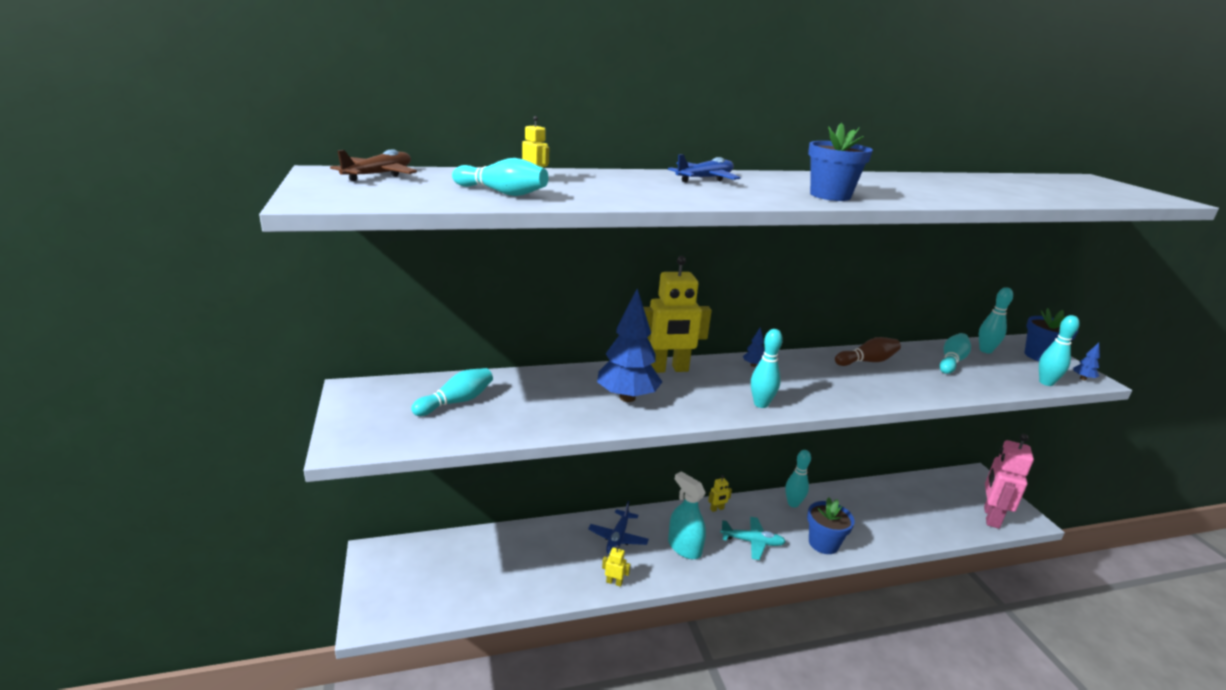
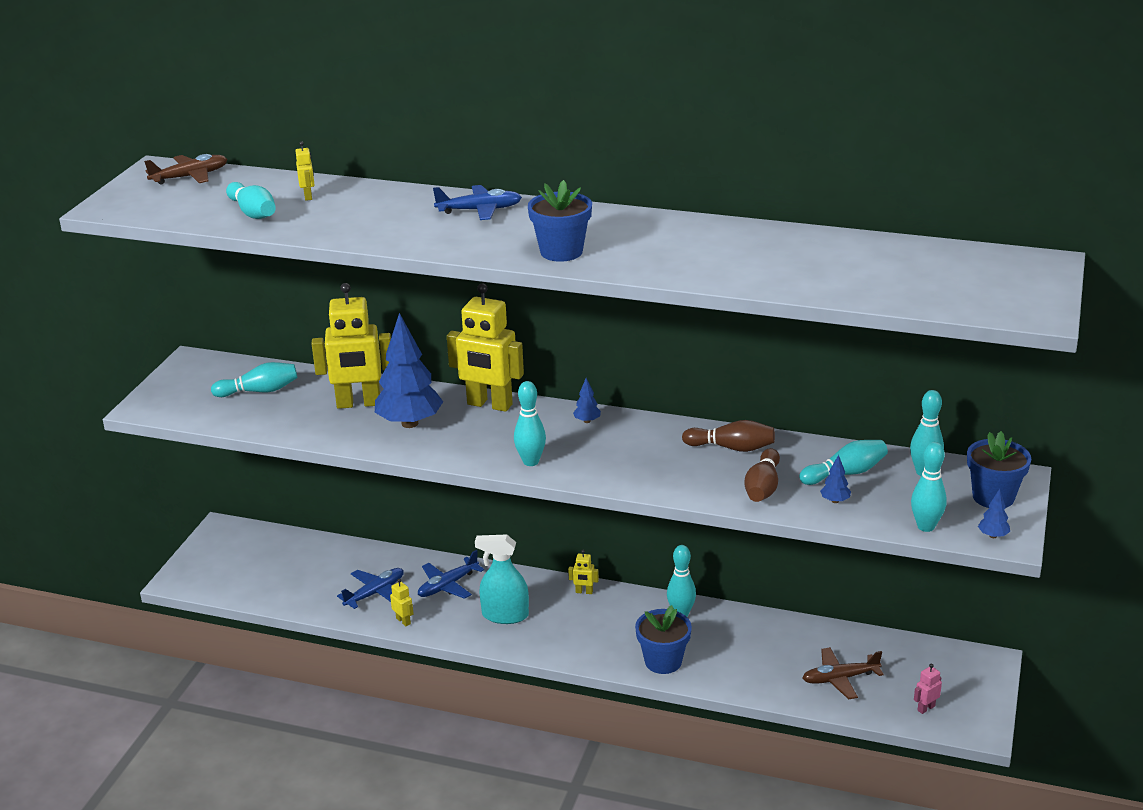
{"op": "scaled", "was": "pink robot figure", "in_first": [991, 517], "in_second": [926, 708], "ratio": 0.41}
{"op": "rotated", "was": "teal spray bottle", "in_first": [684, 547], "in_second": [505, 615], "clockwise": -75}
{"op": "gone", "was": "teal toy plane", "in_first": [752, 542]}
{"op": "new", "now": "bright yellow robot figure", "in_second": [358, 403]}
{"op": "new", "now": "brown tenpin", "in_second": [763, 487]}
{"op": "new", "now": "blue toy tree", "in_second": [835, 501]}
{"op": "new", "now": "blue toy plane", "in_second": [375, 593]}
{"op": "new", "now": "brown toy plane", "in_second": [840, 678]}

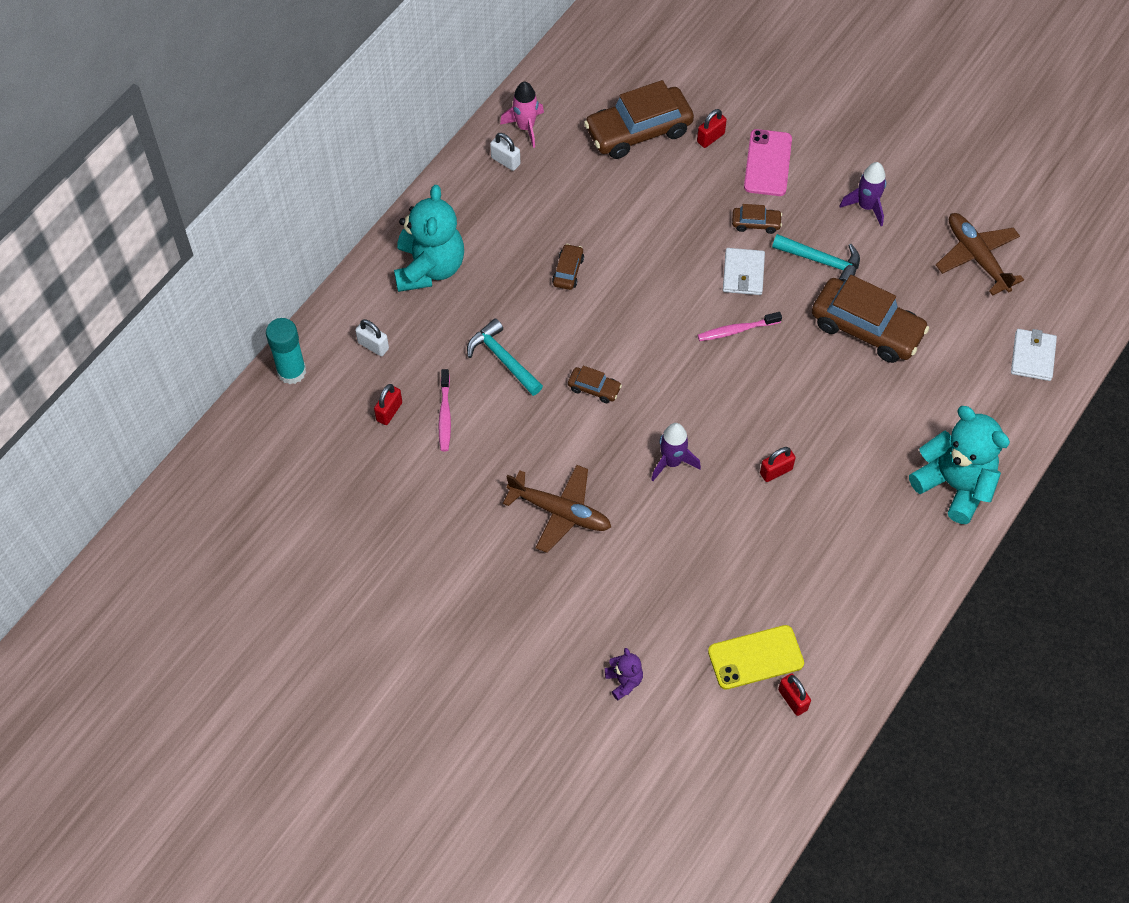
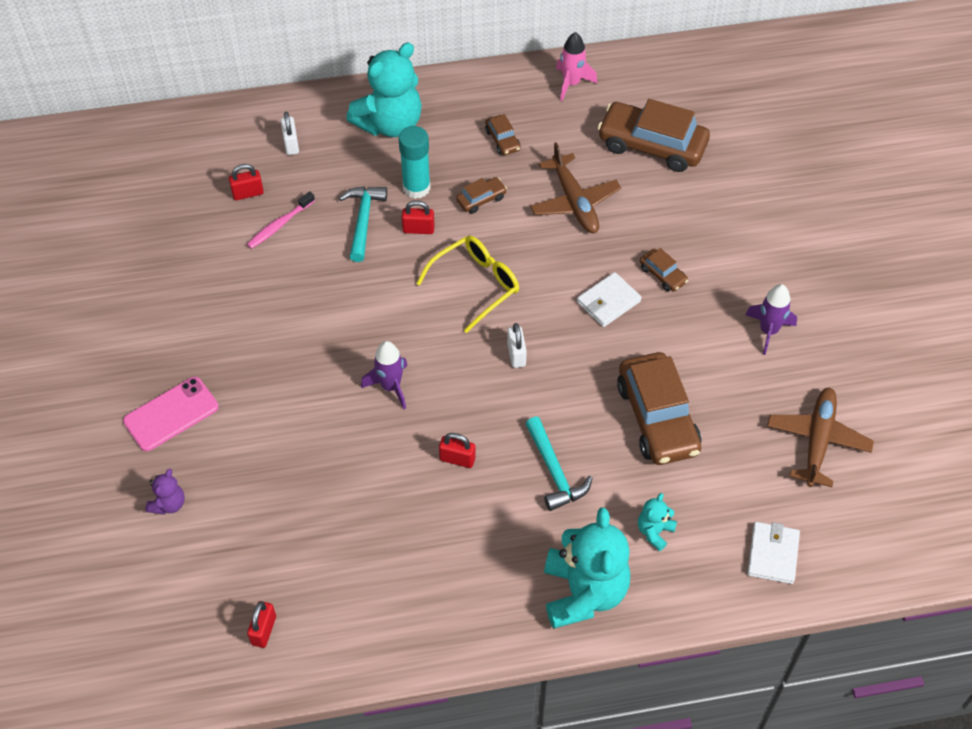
{"op": "shifted", "was": "red small lock", "in_first": [710, 138], "in_second": [418, 229]}
{"op": "shifted", "was": "pink mobile phone", "in_first": [768, 163], "in_second": [171, 414]}
{"op": "shifted", "was": "pure white small lock", "in_first": [505, 161], "in_second": [516, 354]}
{"op": "shifted", "was": "teal hammer", "in_first": [821, 261], "in_second": [554, 471]}
{"op": "gone", "was": "pink toothbrush", "in_first": [736, 330]}
{"op": "shifted", "was": "teal glue", "in_first": [291, 371], "in_second": [416, 187]}
{"op": "rotated", "was": "pure white card wallet", "in_first": [1032, 356], "in_second": [772, 554], "clockwise": -45}
{"op": "shifted", "was": "brown car", "in_first": [594, 388], "in_second": [502, 140]}
{"op": "shifted", "was": "brown toy plane", "in_first": [559, 512], "in_second": [574, 202]}
{"op": "gone", "was": "bright yellow mobile phone", "in_first": [755, 657]}
{"op": "new", "now": "bright yellow eyeglasses", "in_second": [476, 285]}
{"op": "new", "now": "teal teddy", "in_second": [654, 531]}

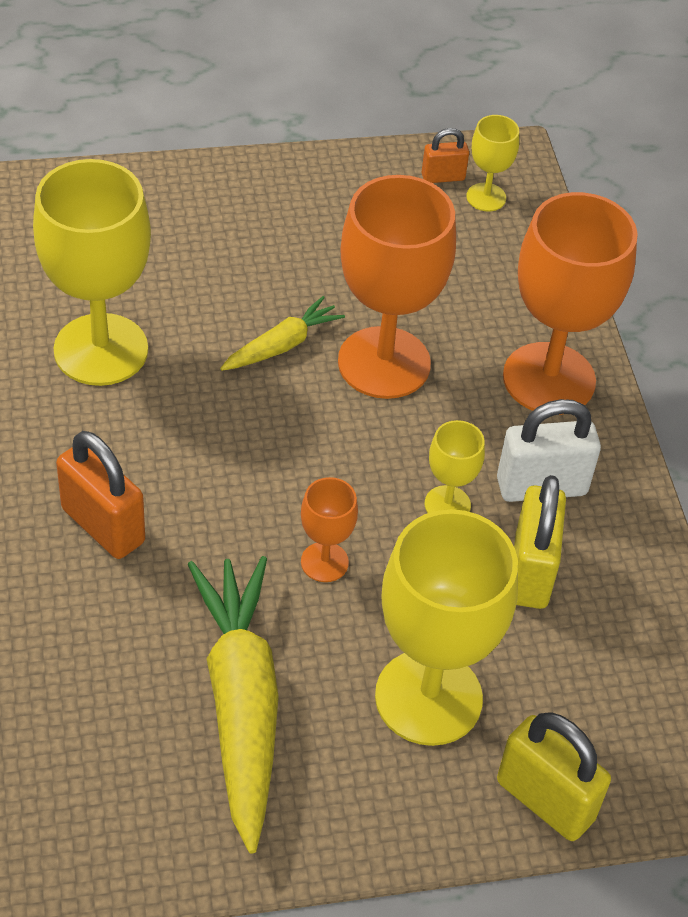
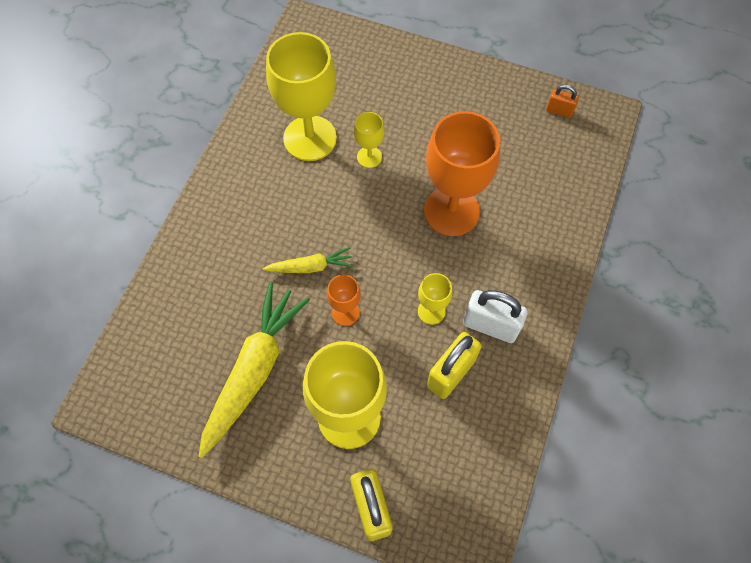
{"op": "shifted", "was": "bright yellow goblet", "in_first": [486, 197], "in_second": [369, 157]}
{"op": "gone", "was": "bright orange goblet", "in_first": [549, 379]}
{"op": "shifted", "was": "bright yellow root vegetable", "in_first": [282, 345], "in_second": [311, 267]}
{"op": "gone", "was": "bright orange small lock", "in_first": [103, 525]}

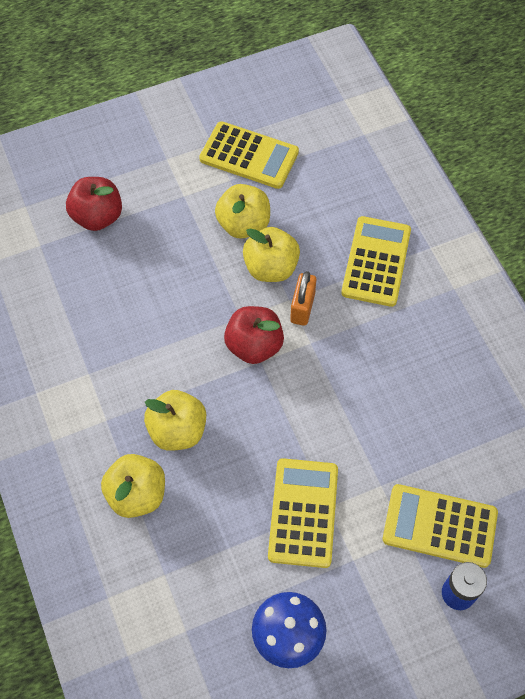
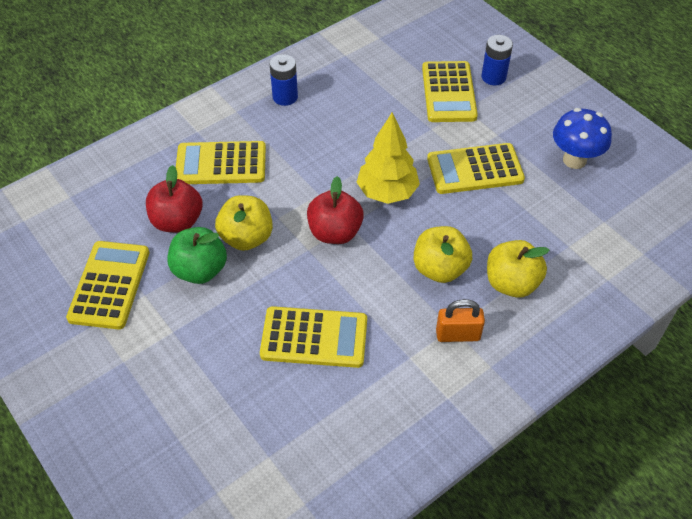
{"op": "shifted", "was": "red apple fruit", "in_first": [97, 217], "in_second": [177, 221]}
{"op": "repainted", "was": "bright yellow apple fruit", "now": "green apple fruit", "in_first": [243, 224], "in_second": [200, 270]}
{"op": "shifted", "was": "bright orange small lock", "in_first": [302, 308], "in_second": [458, 335]}
{"op": "new", "now": "blue battery", "in_second": [285, 97]}
{"op": "new", "now": "bright yellow toy tree", "in_second": [387, 192]}
{"op": "new", "now": "bright yellow pocket calculator", "in_second": [314, 338]}

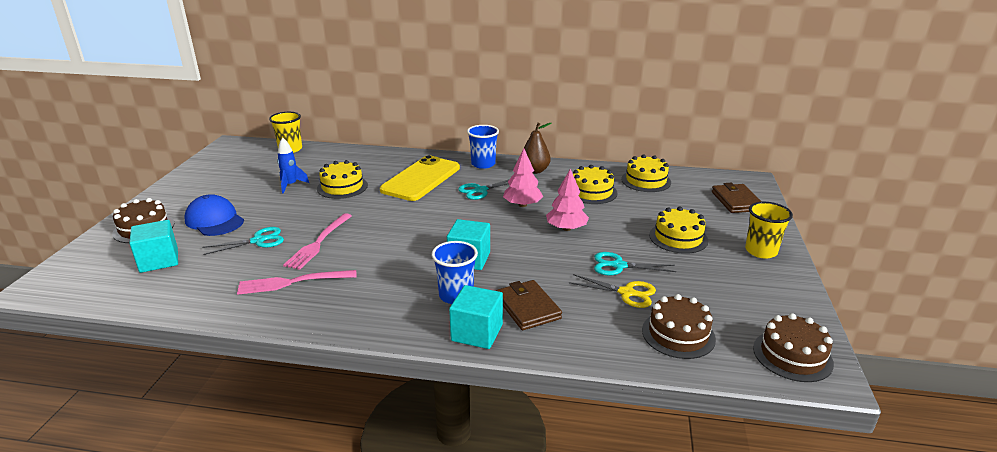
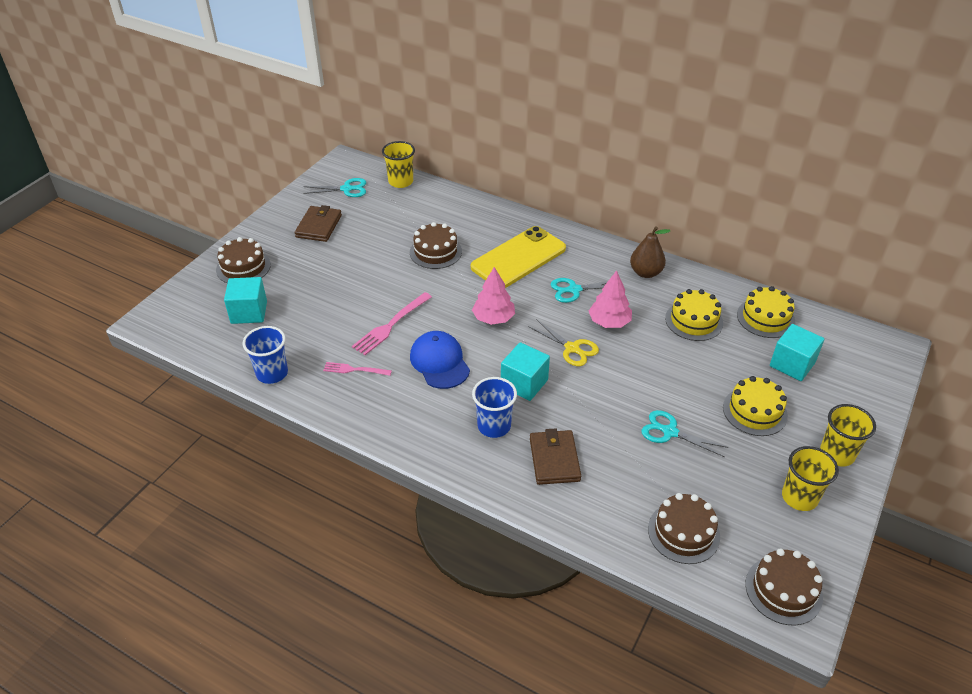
{"op": "shifted", "was": "blue cup", "in_first": [483, 164], "in_second": [272, 373]}
{"op": "gone", "was": "blue rocket", "in_first": [291, 185]}
{"op": "repainted", "was": "bright yellow cake", "now": "brown cake", "in_first": [342, 187], "in_second": [435, 252]}
{"op": "shifted", "was": "pink toy tree", "in_first": [566, 228], "in_second": [493, 318]}
{"op": "shifted", "was": "brown card wallet", "in_first": [736, 201], "in_second": [319, 226]}
{"op": "shifted", "was": "blue peaked cap", "in_first": [214, 220], "in_second": [439, 362]}
{"op": "shifted", "was": "teal scissors", "in_first": [259, 240], "in_second": [347, 189]}
{"op": "scaled", "was": "pink fork", "in_first": [292, 282], "in_second": [354, 370], "ratio": 0.63}
{"op": "shifted", "was": "bright yellow scissors", "in_first": [627, 293], "in_second": [572, 349]}
{"op": "shifted", "was": "teal solid cube", "in_first": [477, 333], "in_second": [792, 364]}
{"op": "new", "now": "bright yellow cup", "in_second": [799, 497]}

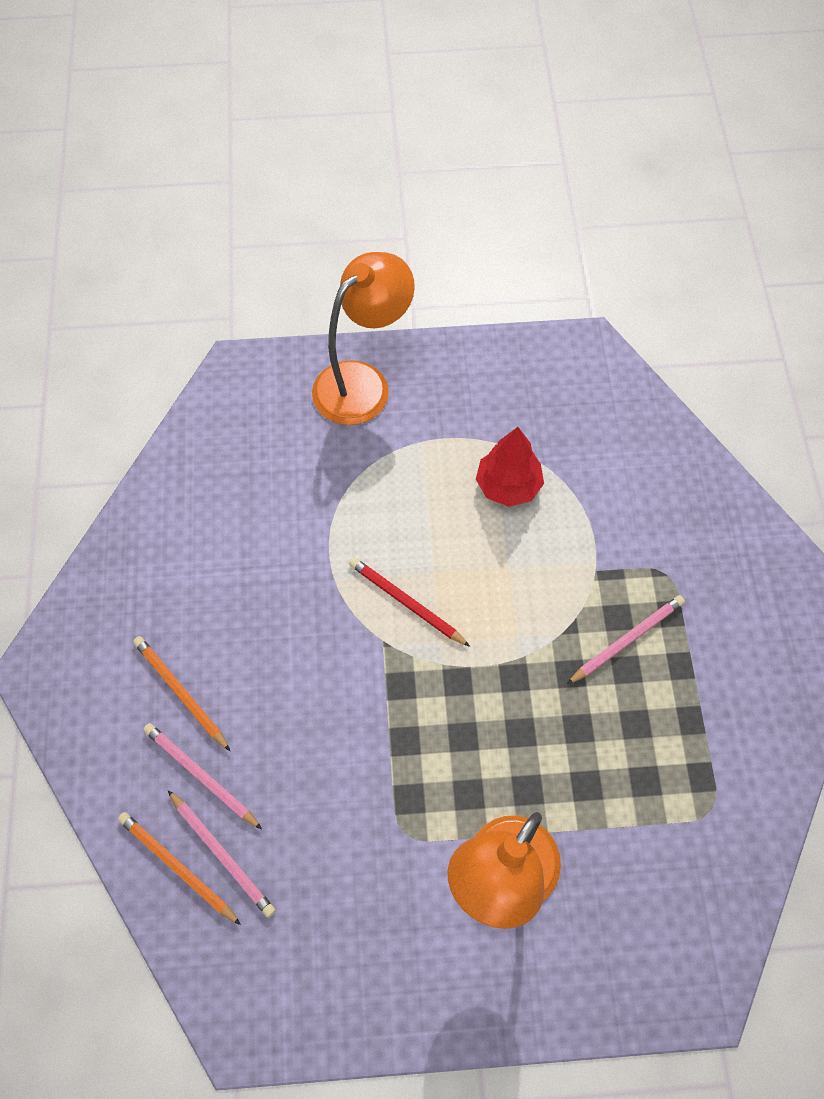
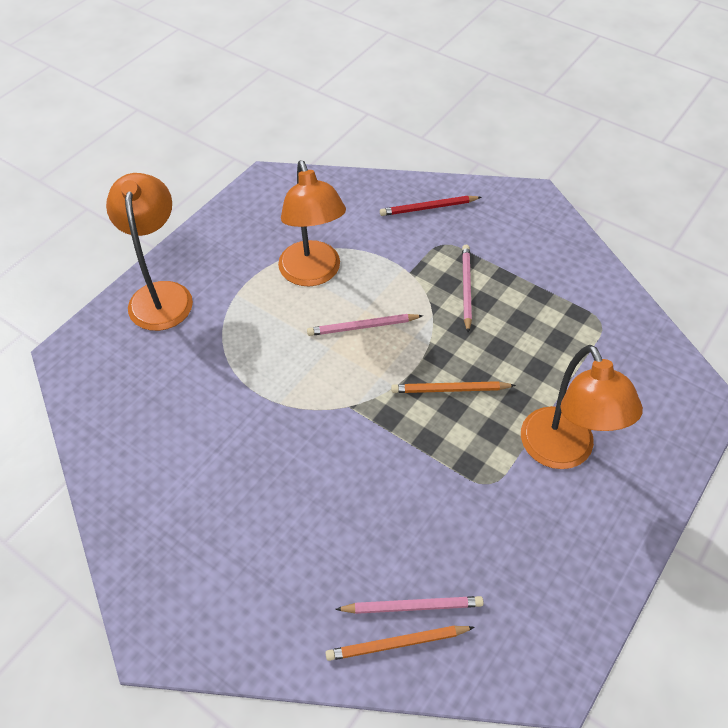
{"op": "swapped", "was": "red toy tree", "now": "bright orange desk lamp", "in_first": [508, 486], "in_second": [313, 274]}
{"op": "shifted", "was": "red lead pencil", "in_first": [406, 603], "in_second": [428, 208]}
{"op": "shifted", "was": "bright orange lead pencil", "in_first": [180, 693], "in_second": [450, 390]}
{"op": "shifted", "was": "pink lead pencil", "in_first": [200, 776], "in_second": [362, 327]}

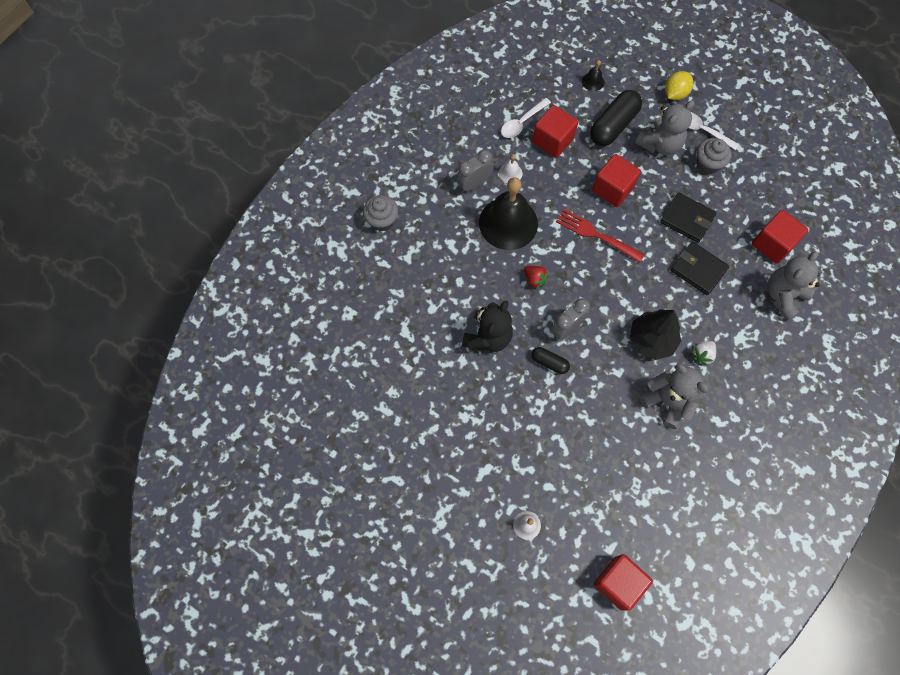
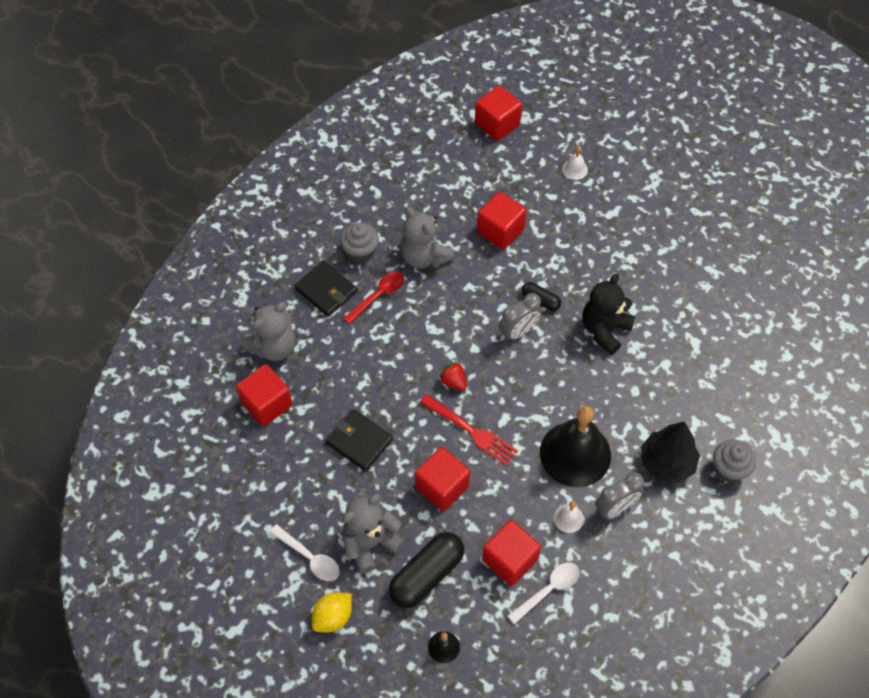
{"op": "shifted", "was": "grey cupcake", "in_first": [707, 164], "in_second": [360, 252]}
{"op": "shifted", "was": "black card wallet", "in_first": [698, 269], "in_second": [326, 290]}
{"op": "shifted", "was": "red strawberry", "in_first": [534, 279], "in_second": [454, 382]}
{"op": "shifted", "was": "black toy tree", "in_first": [651, 340], "in_second": [667, 462]}
{"op": "swapped", "was": "pure white strawberry", "now": "red spoon", "in_first": [702, 355], "in_second": [378, 295]}
{"op": "new", "now": "red solid cube", "in_second": [500, 230]}

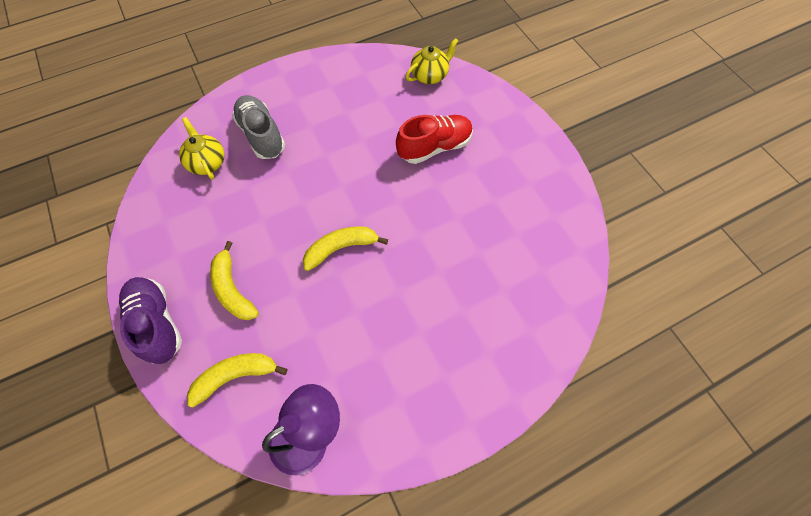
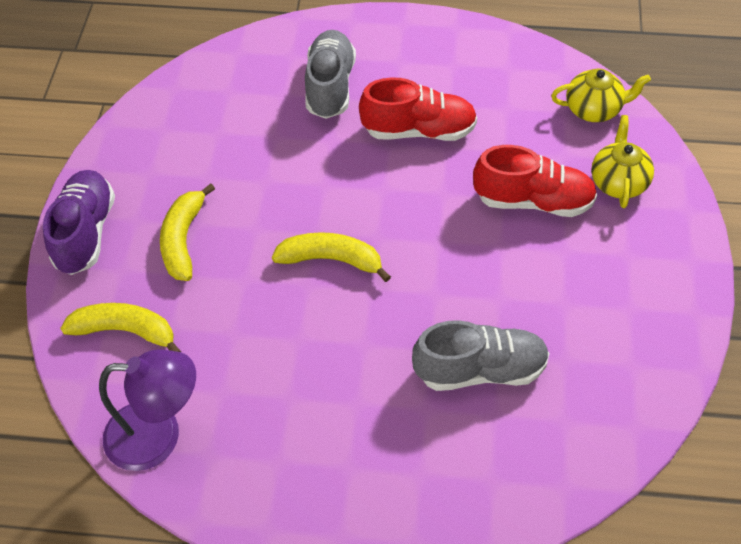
{"op": "shifted", "was": "bright yellow china teapot", "in_first": [207, 162], "in_second": [618, 182]}
{"op": "new", "now": "red sneaker", "in_second": [419, 130]}
{"op": "new", "now": "grey sneaker", "in_second": [480, 370]}

